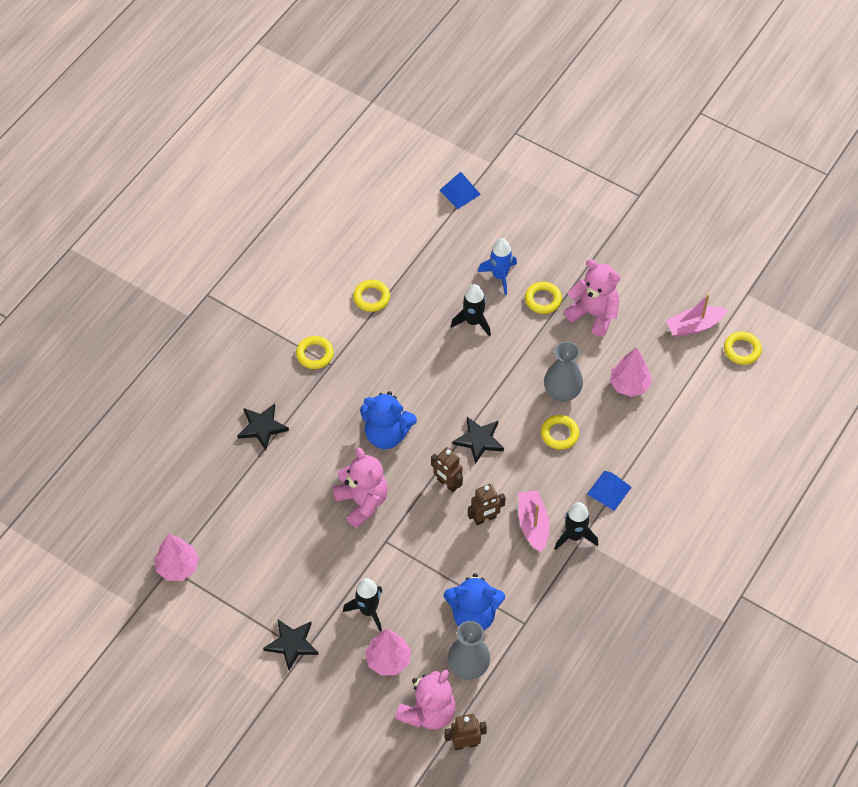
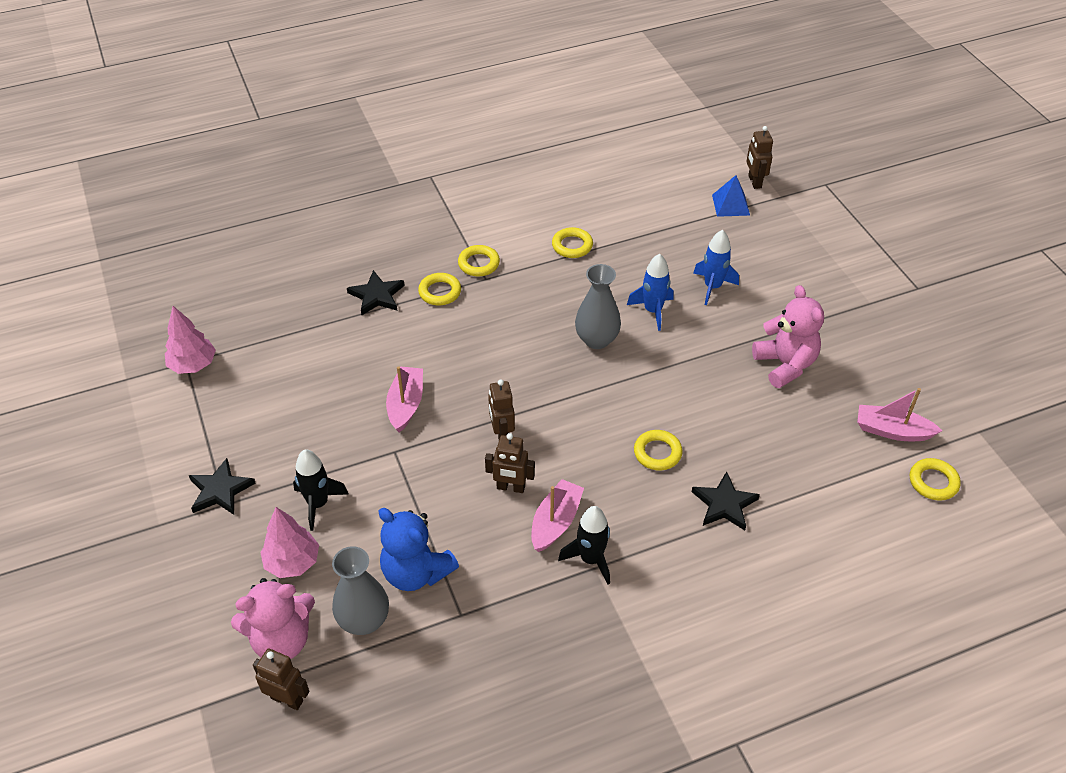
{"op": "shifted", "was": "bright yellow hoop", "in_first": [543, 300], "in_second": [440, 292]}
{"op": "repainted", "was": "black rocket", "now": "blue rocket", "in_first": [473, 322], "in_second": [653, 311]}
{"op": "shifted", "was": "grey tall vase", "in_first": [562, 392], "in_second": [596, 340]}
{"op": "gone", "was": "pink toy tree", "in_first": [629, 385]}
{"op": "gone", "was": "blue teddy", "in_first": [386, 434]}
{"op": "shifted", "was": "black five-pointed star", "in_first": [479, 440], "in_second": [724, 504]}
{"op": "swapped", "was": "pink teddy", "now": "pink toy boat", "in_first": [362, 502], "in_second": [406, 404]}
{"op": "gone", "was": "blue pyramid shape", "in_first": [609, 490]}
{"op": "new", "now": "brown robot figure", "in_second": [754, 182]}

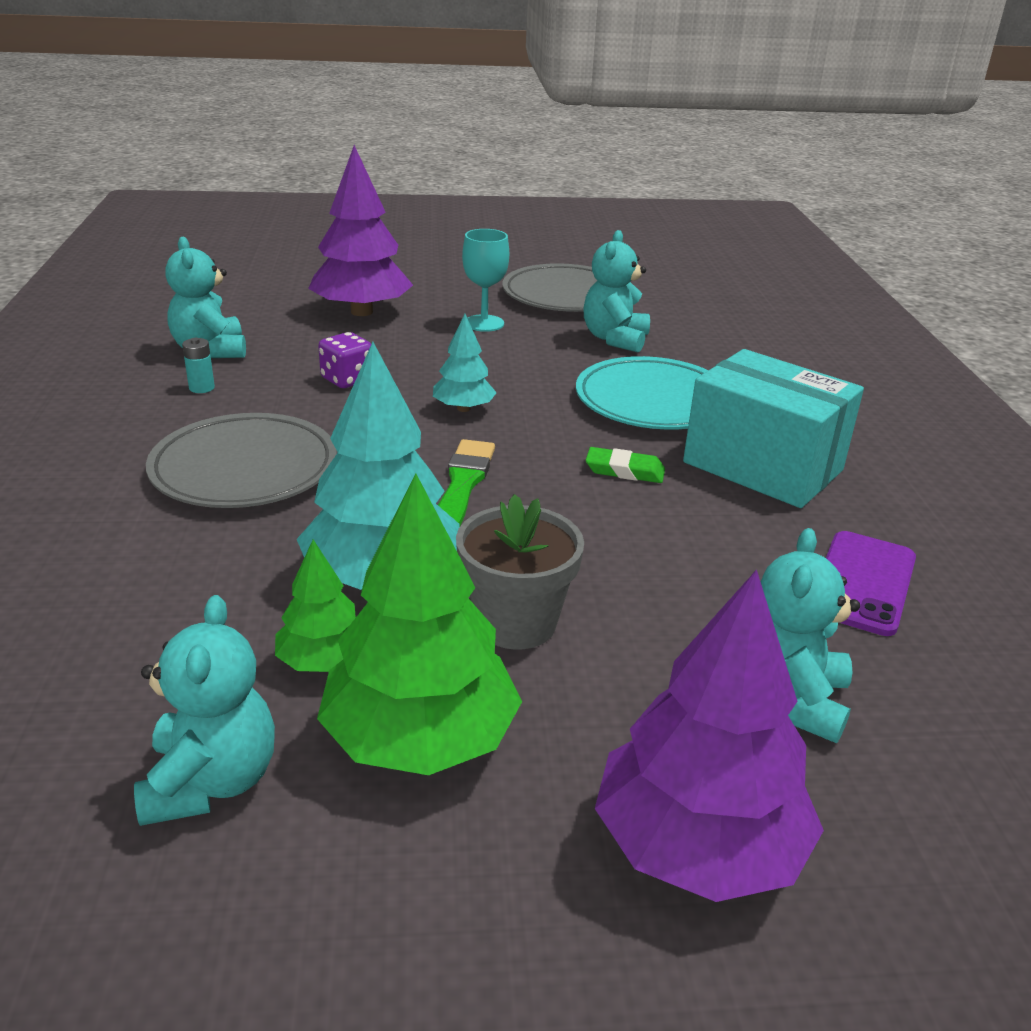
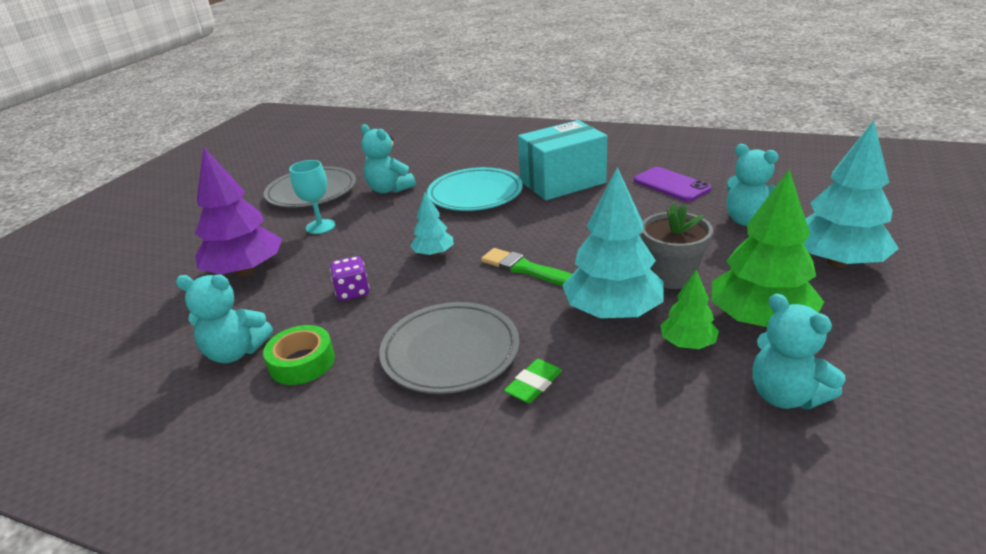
{"op": "swapped", "was": "teal battery", "now": "green roll of tape", "in_first": [201, 388], "in_second": [302, 362]}
{"op": "shifted", "was": "green pencil eraser", "in_first": [624, 471], "in_second": [534, 384]}
{"op": "repainted", "was": "violet toy tree", "now": "teal toy tree", "in_first": [698, 846], "in_second": [837, 262]}
{"op": "rotated", "was": "teal teddy", "in_first": [211, 781], "in_second": [785, 395], "clockwise": -150}

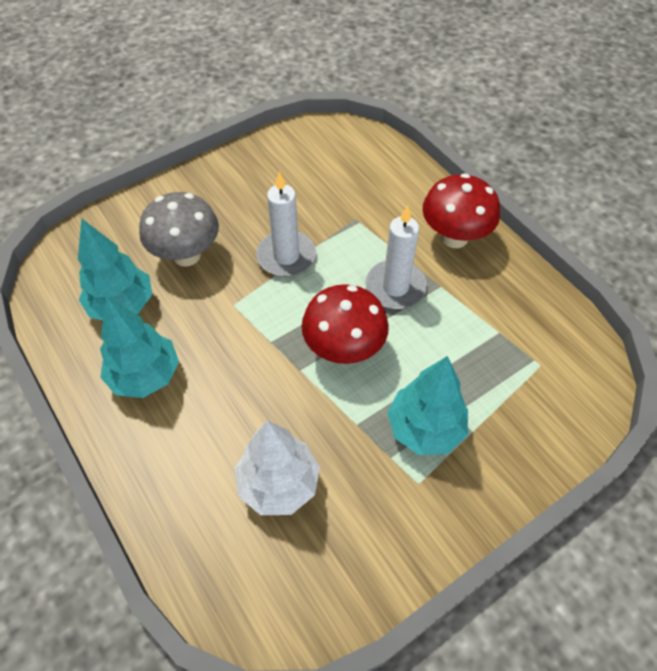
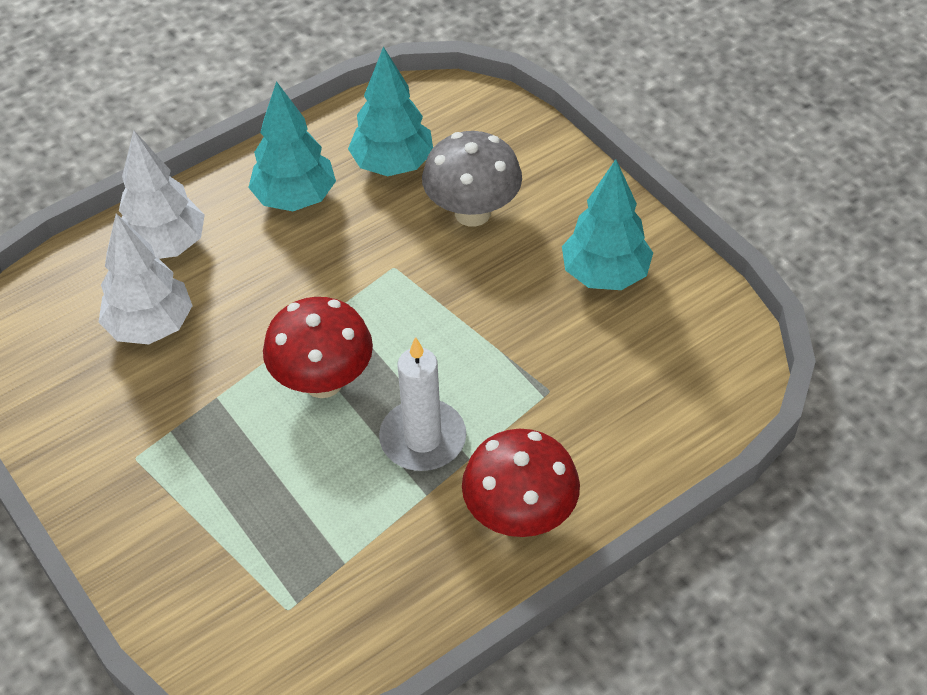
{"op": "gone", "was": "pure white candle", "in_first": [286, 256]}
{"op": "shifted", "was": "teal toy tree", "in_first": [425, 429], "in_second": [605, 275]}
{"op": "new", "now": "pure white toy tree", "in_second": [165, 246]}

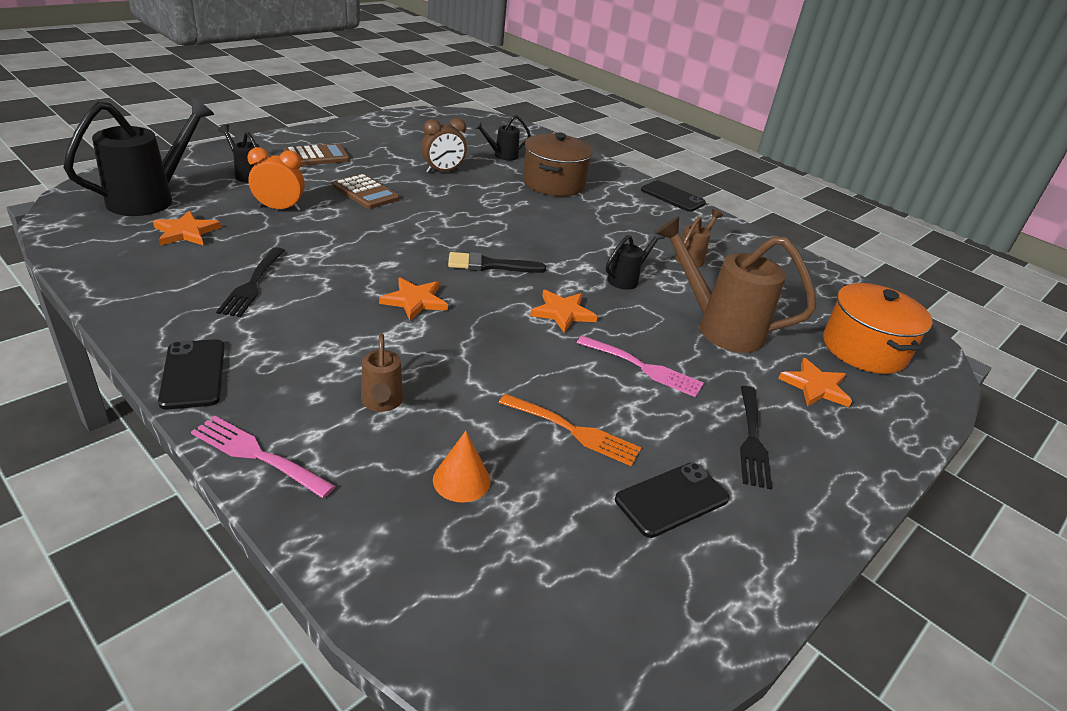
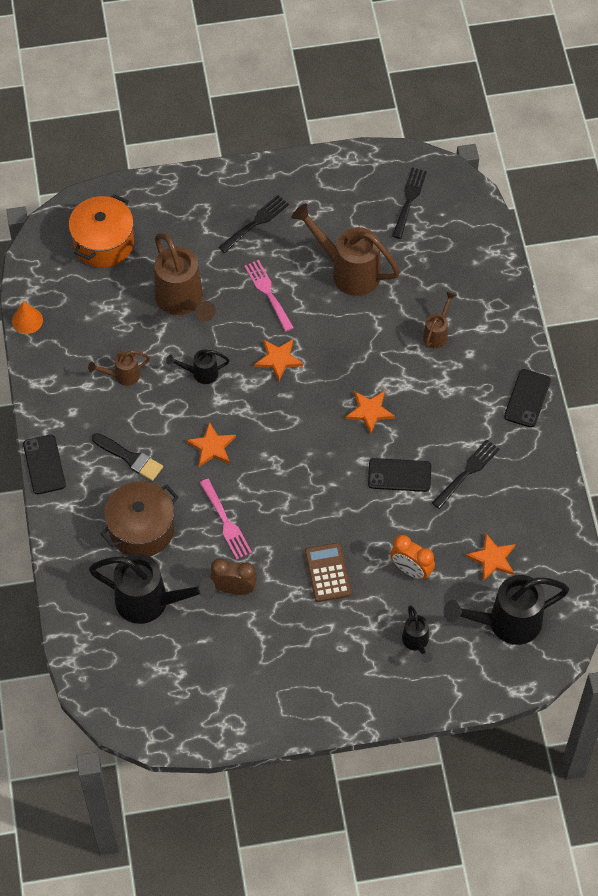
{"op": "scaled", "was": "black watering can", "in_first": [501, 155], "in_second": [151, 602], "ratio": 1.97}
{"op": "gone", "was": "brown pocket calculator", "in_first": [316, 156]}
{"op": "shifted", "was": "black brush", "in_first": [490, 265], "in_second": [130, 458]}
{"op": "shifted", "was": "bright orange five-pointed star", "in_first": [815, 386], "in_second": [212, 447]}
{"op": "swapped", "was": "bright orange fork", "now": "brown watering can", "in_first": [573, 431], "in_second": [348, 270]}
{"op": "shifted", "was": "pink fork", "in_first": [257, 455], "in_second": [225, 522]}
{"op": "shifted", "was": "bright orange cone shape", "in_first": [461, 480], "in_second": [27, 320]}
{"op": "shifted", "was": "black mobile phone", "in_first": [671, 499], "in_second": [399, 475]}
{"op": "new", "now": "black fork", "in_second": [409, 200]}

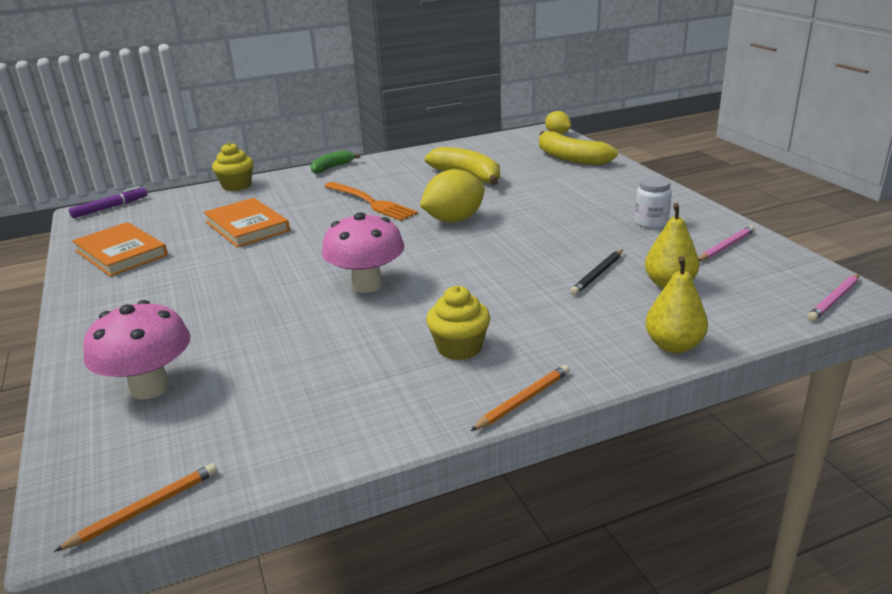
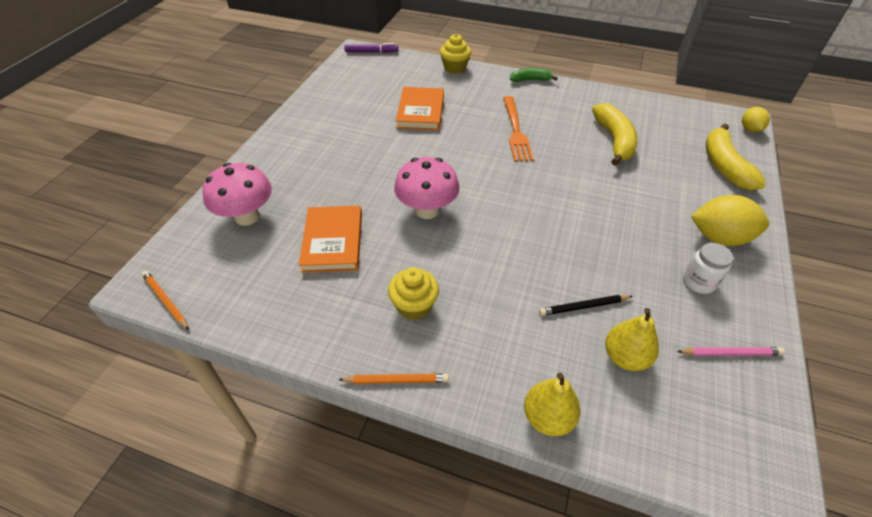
{"op": "shifted", "was": "bright yellow toy lemon", "in_first": [454, 220], "in_second": [719, 237]}
{"op": "shifted", "was": "bright orange hardback", "in_first": [121, 253], "in_second": [333, 241]}
{"op": "gone", "was": "pink lead pencil", "in_first": [834, 300]}
{"op": "rotated", "was": "bright orange lead pencil", "in_first": [145, 509], "in_second": [166, 300], "clockwise": -135}

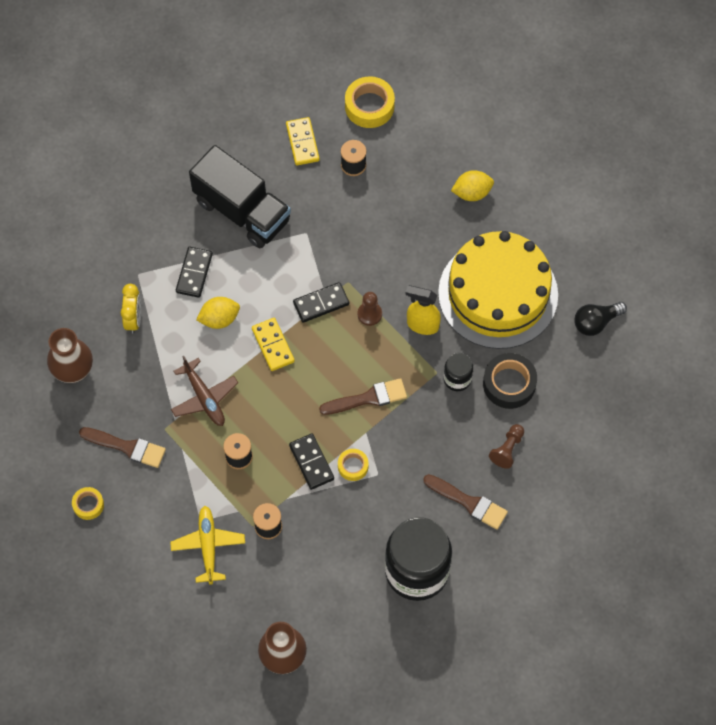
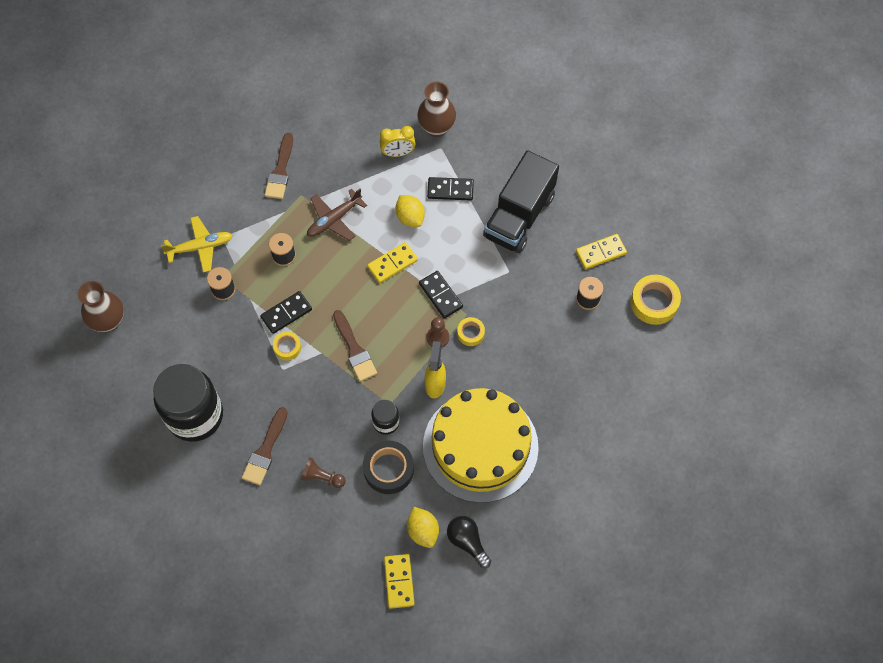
{"op": "shifted", "was": "bright yellow toy lemon", "in_first": [472, 193], "in_second": [423, 531]}
{"op": "shifted", "was": "brown tall vase", "in_first": [73, 371], "in_second": [436, 128]}
{"op": "shifted", "was": "bright yellow roll of tape", "in_first": [88, 505], "in_second": [470, 333]}
{"op": "new", "now": "bright yellow domino", "in_second": [399, 581]}

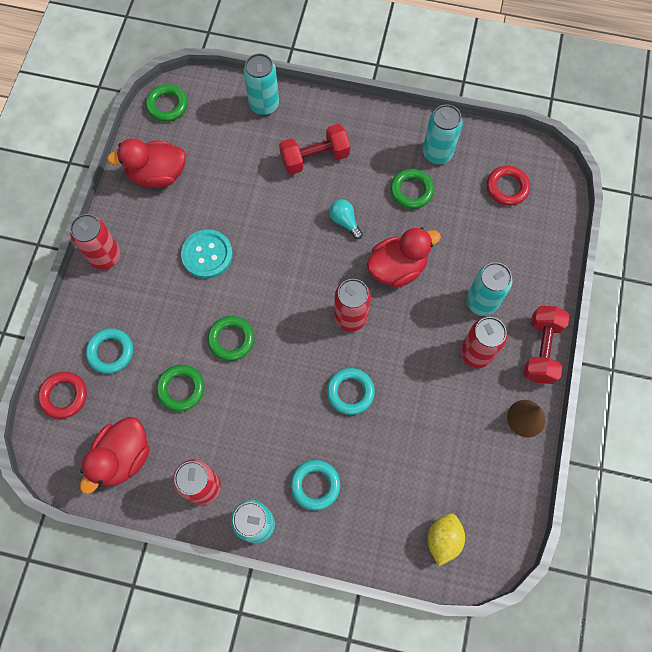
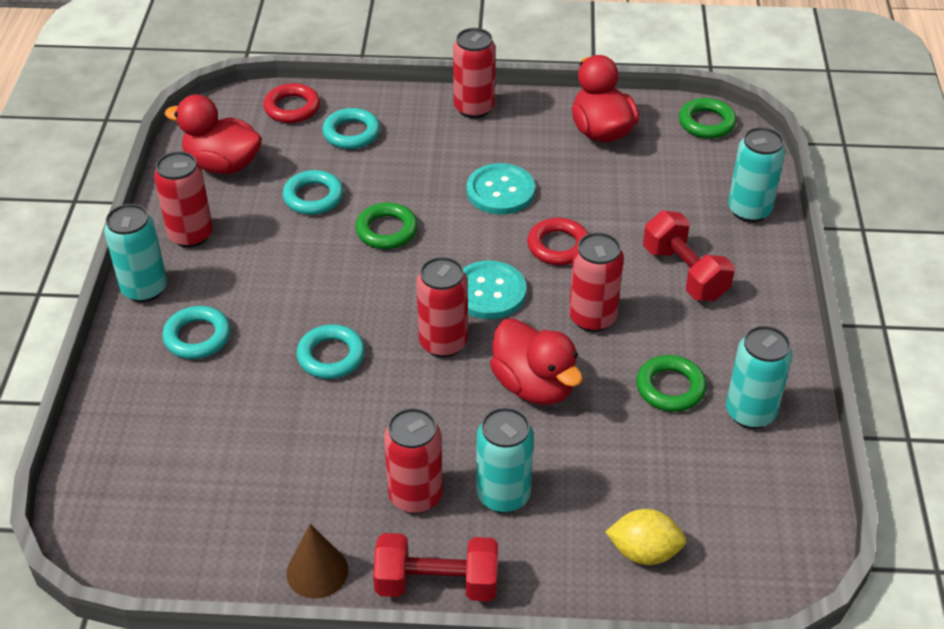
{"op": "shifted", "was": "red hoop", "in_first": [507, 187], "in_second": [558, 246]}
{"op": "swapped", "was": "teal light bulb", "now": "red soda can", "in_first": [344, 221], "in_second": [592, 318]}
{"op": "repainted", "was": "green hoop", "now": "teal hoop", "in_first": [181, 389], "in_second": [313, 197]}
{"op": "shifted", "was": "bright yellow toy lemon", "in_first": [443, 539], "in_second": [644, 552]}
{"op": "new", "now": "teal shirt button", "in_second": [489, 292]}

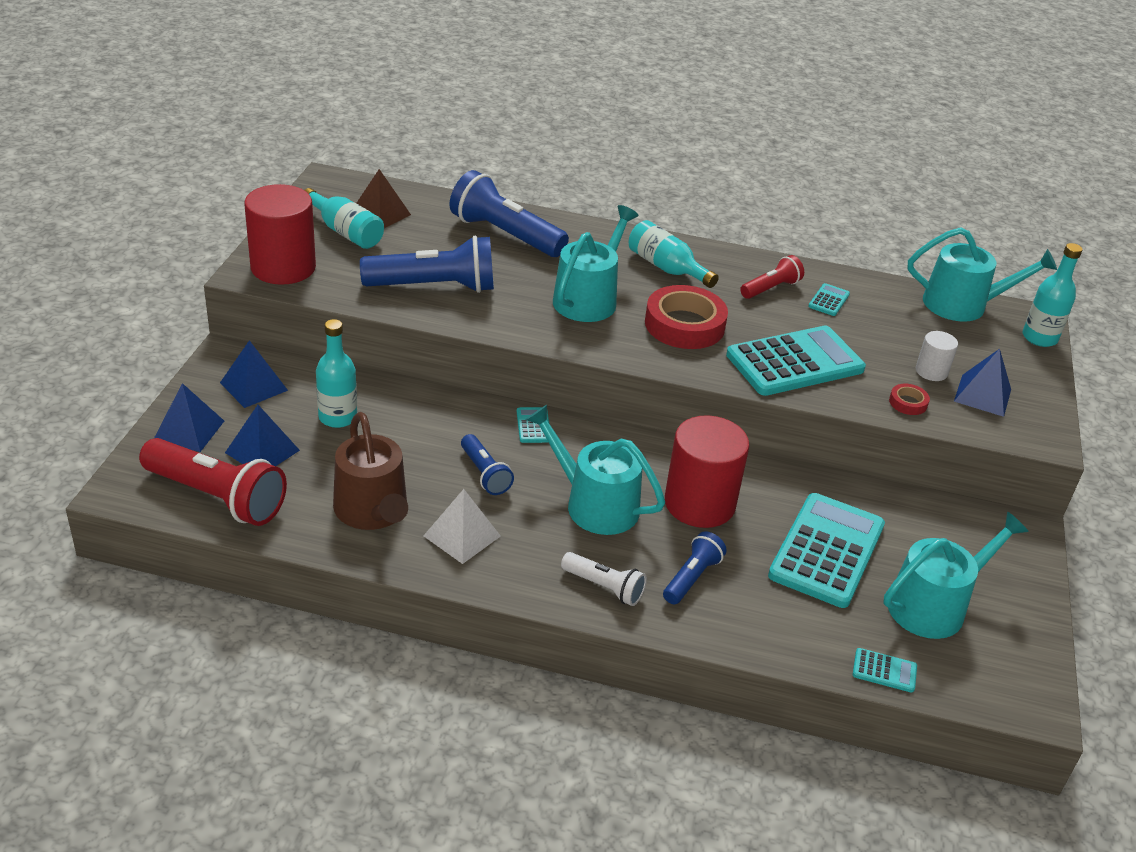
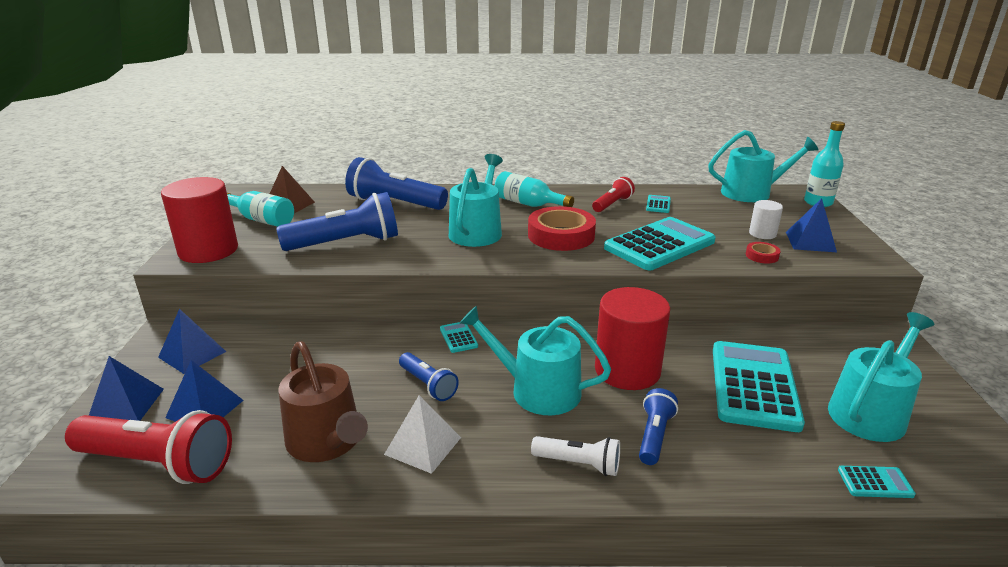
{"op": "gone", "was": "teal bottle", "in_first": [338, 417]}

